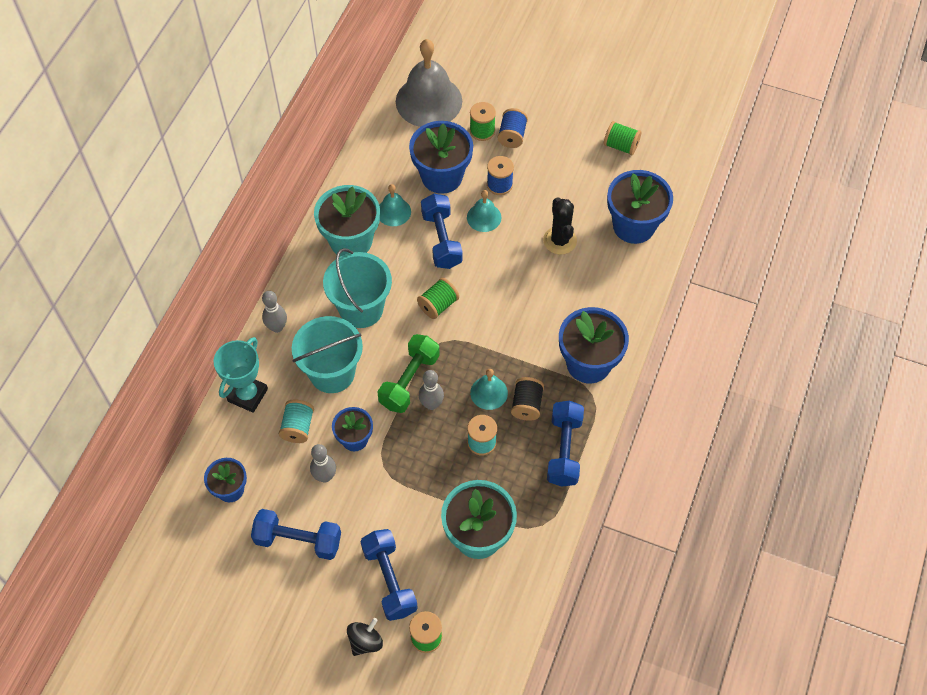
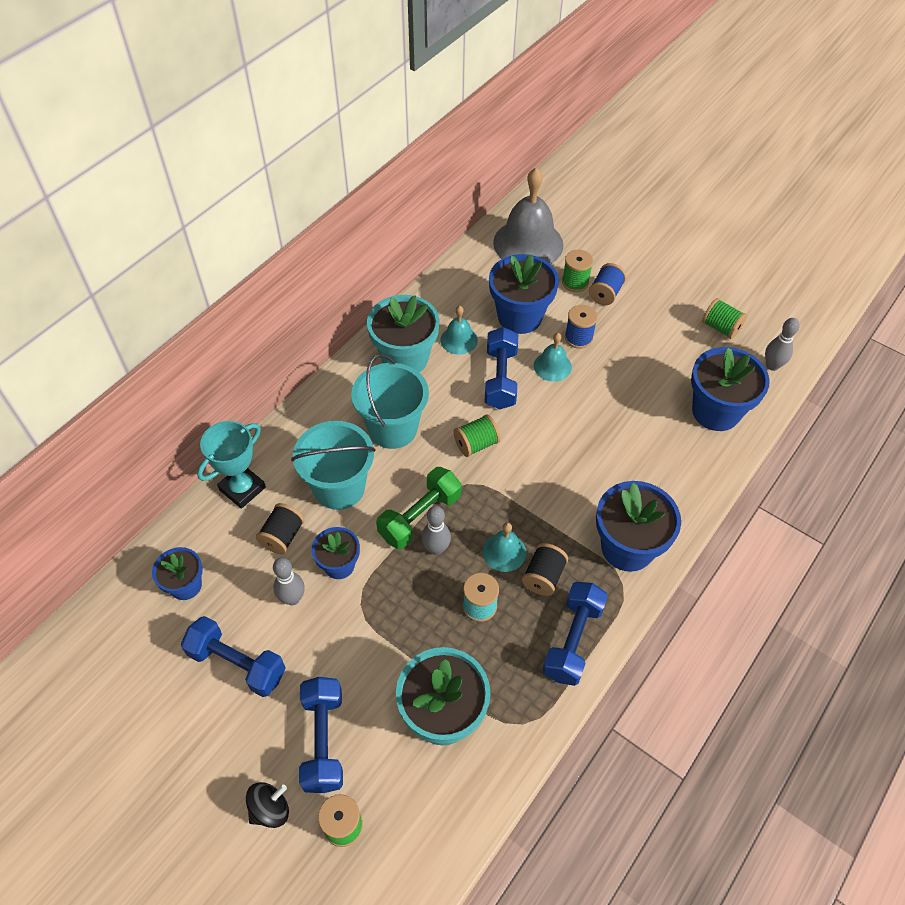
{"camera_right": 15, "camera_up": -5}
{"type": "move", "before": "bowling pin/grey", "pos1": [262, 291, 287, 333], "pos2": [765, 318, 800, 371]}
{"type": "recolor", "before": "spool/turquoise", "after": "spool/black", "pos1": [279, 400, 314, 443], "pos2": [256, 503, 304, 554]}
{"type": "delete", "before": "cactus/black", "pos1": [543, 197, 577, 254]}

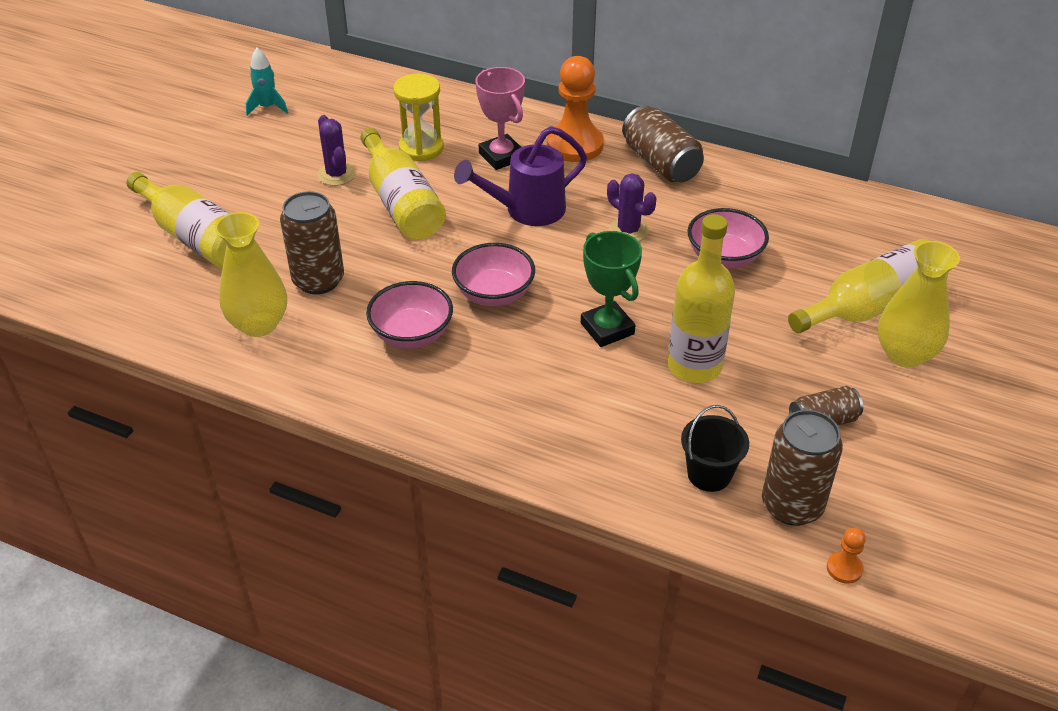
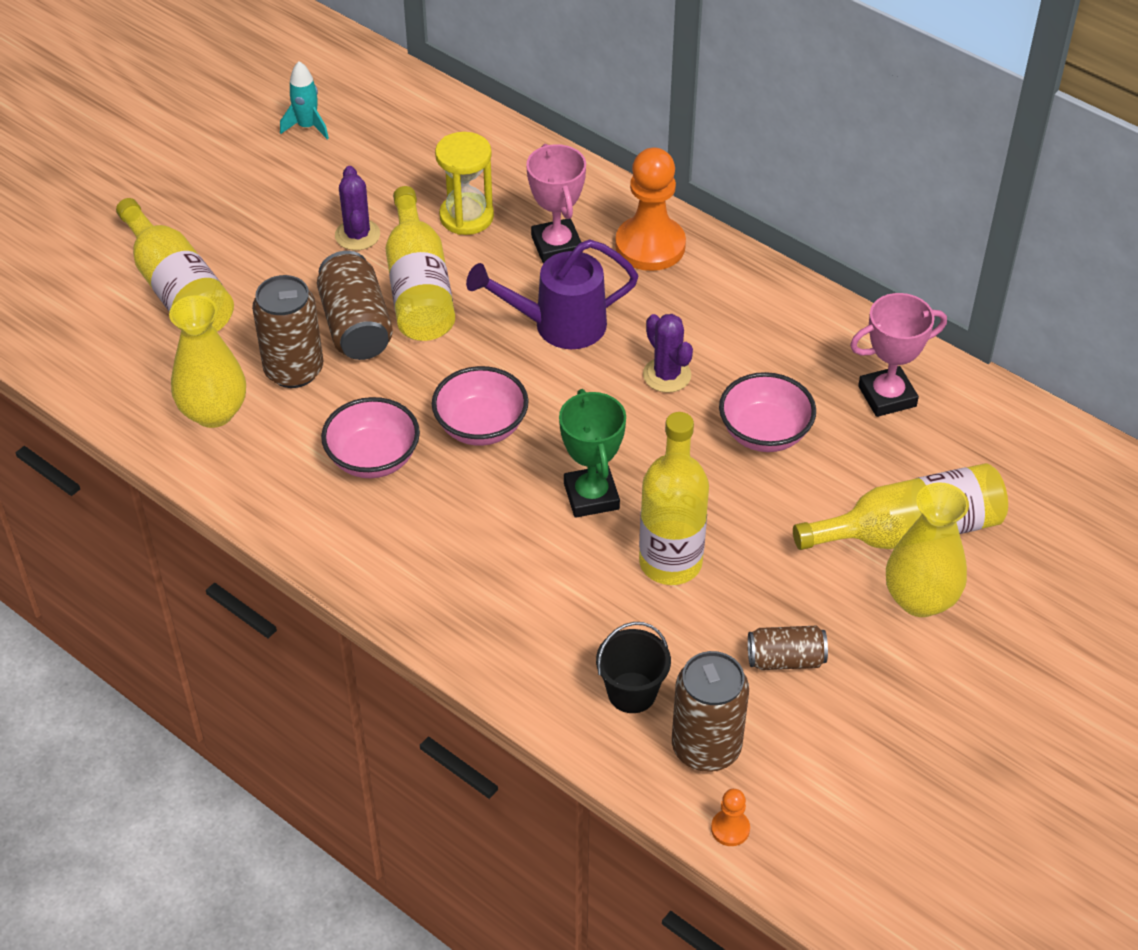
{"camera_right": 15, "camera_up": 5}
{"type": "move", "before": "can/brown", "pos1": [622, 105, 704, 182], "pos2": [317, 251, 393, 360]}
{"type": "insert", "after": "trophy/pink", "pos2": [850, 293, 947, 417]}

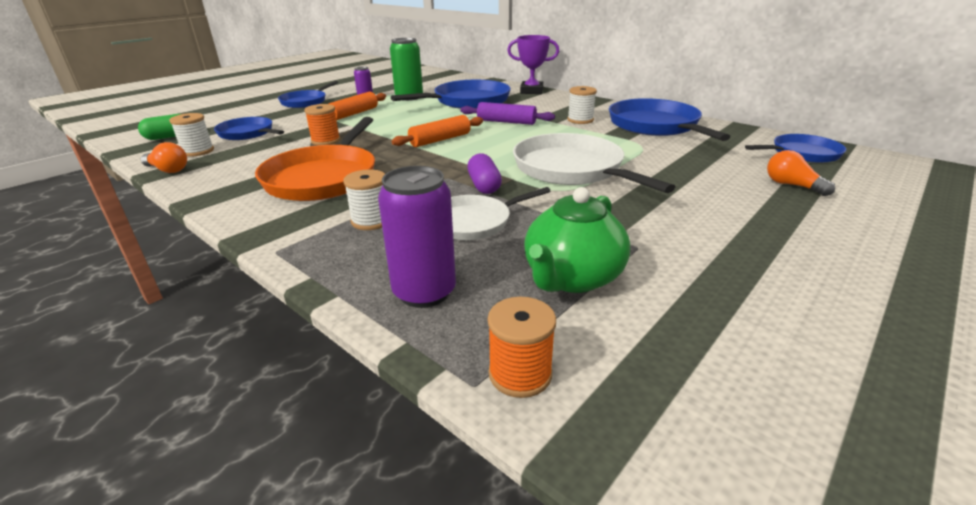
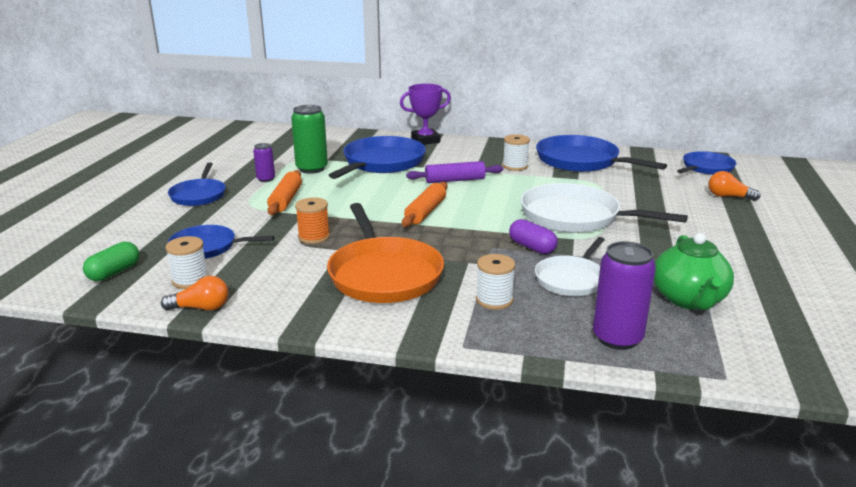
{"camera_right": -30, "camera_up": -5}
{"type": "delete", "before": "spool/orange", "pos1": [488, 297, 556, 398]}

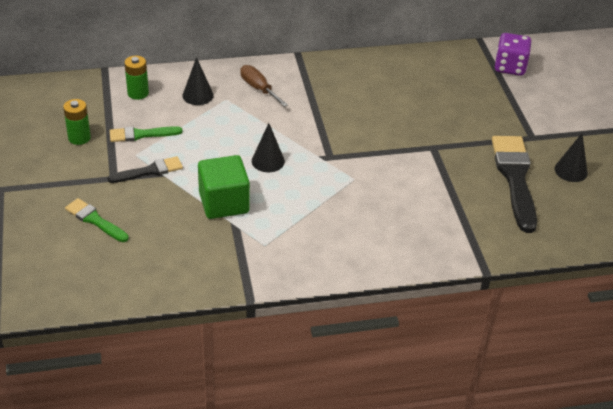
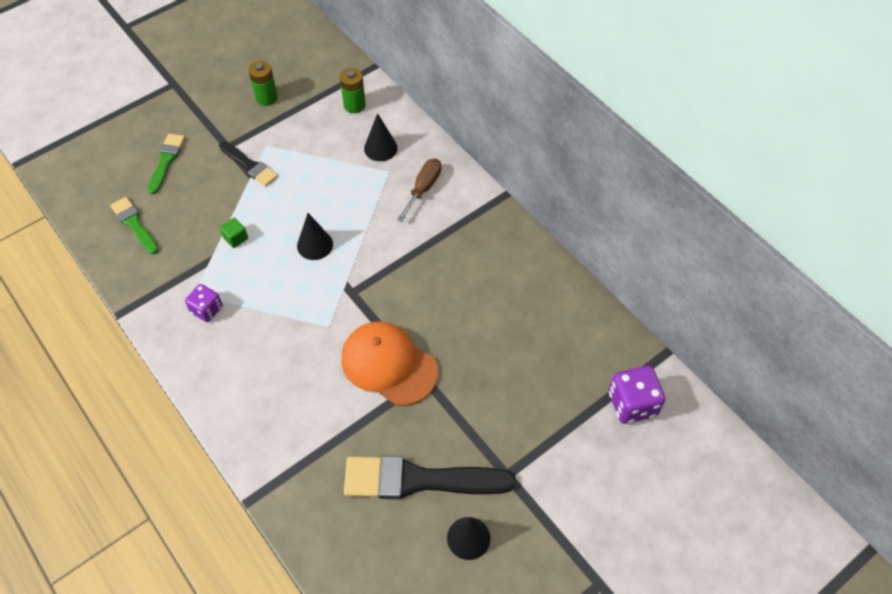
{"camera_right": 65, "camera_up": 15}
{"type": "move", "before": "brush/green", "pos1": [110, 126, 182, 142], "pos2": [110, 197, 159, 254]}
{"type": "resize", "before": "cube/green", "pos1": [198, 155, 250, 219], "pos2": [220, 218, 248, 248], "scale": 0.42}
{"type": "rotate", "before": "brush/black", "pos1": [492, 136, 537, 233], "pos2": [344, 456, 516, 499], "turn": -150}
{"type": "insert", "after": "dice/purple", "pos2": [185, 284, 223, 322]}
{"type": "insert", "after": "cap/orange", "pos2": [341, 321, 438, 406]}

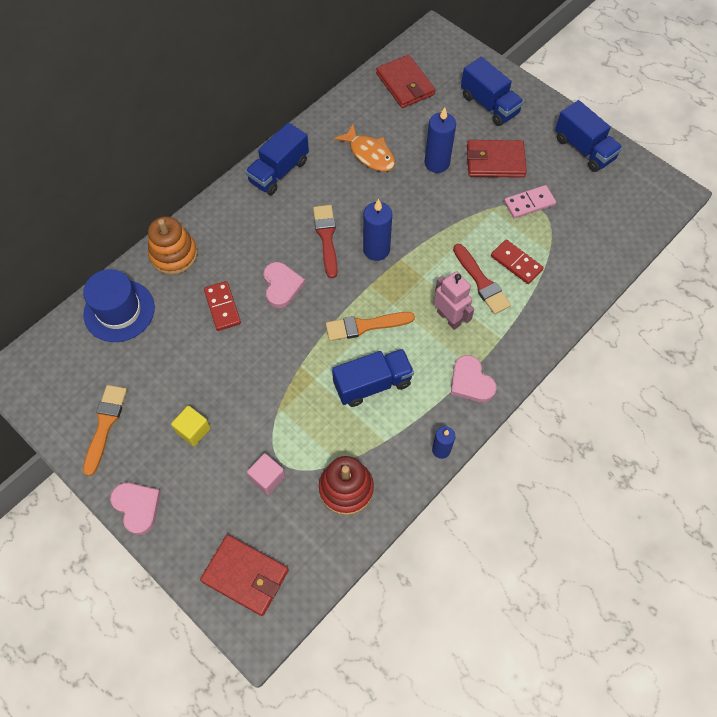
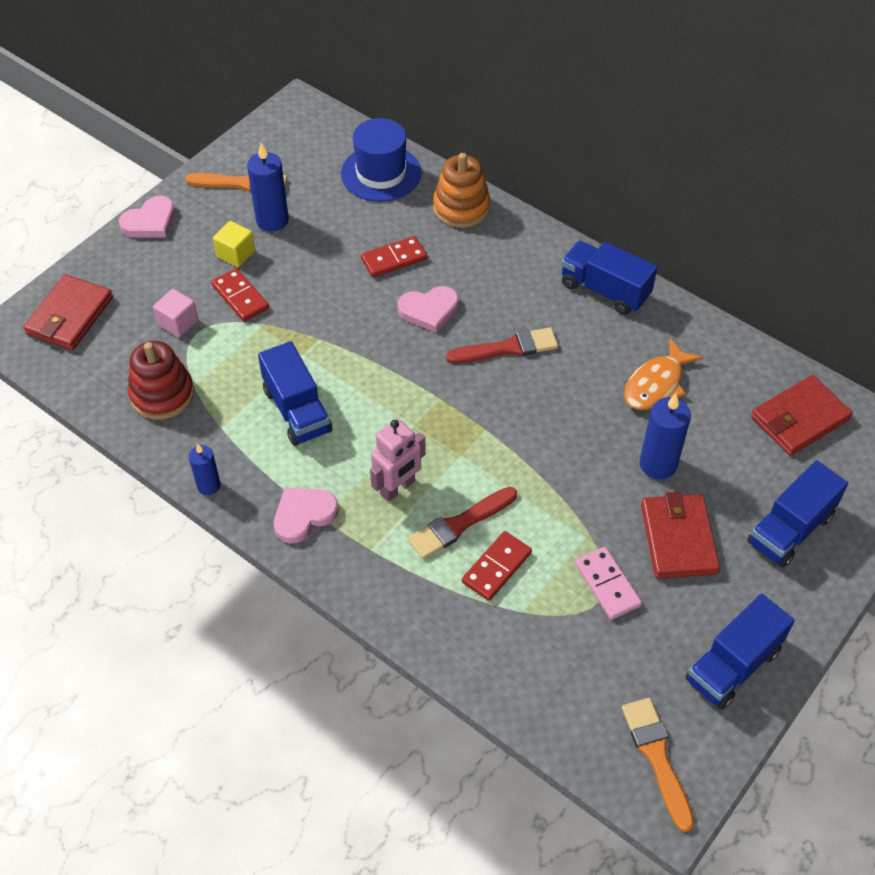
{"camera_right": 85, "camera_up": -10}
{"type": "move", "before": "brush/orange", "pos1": [326, 312, 415, 341], "pos2": [622, 698, 694, 832]}
{"type": "move", "before": "candle/blue", "pos1": [363, 199, 392, 261], "pos2": [247, 143, 289, 232]}
{"type": "insert", "after": "domino/red", "pos2": [211, 268, 269, 322]}

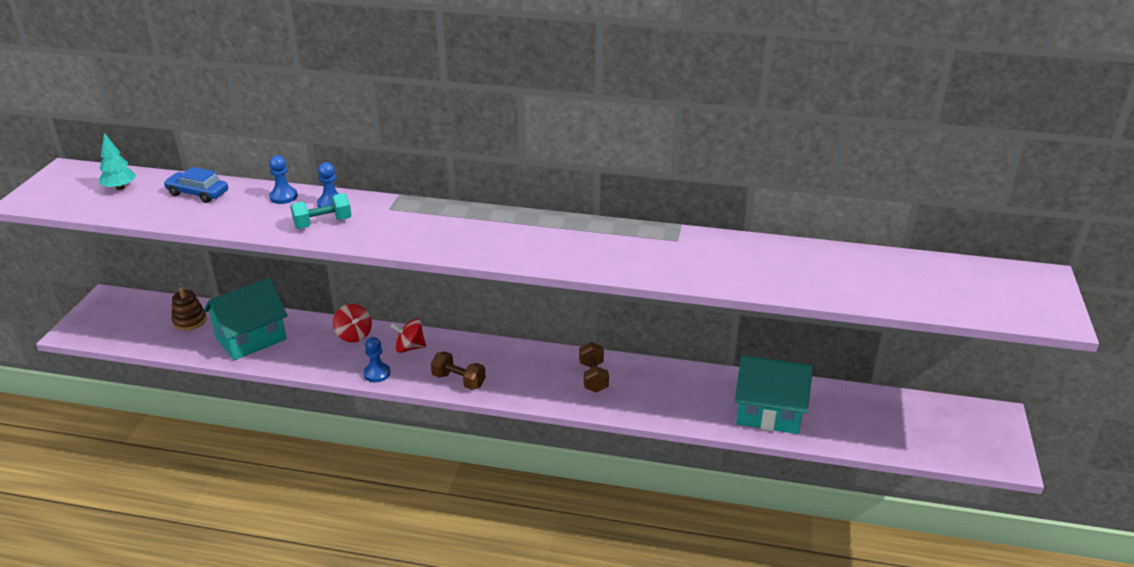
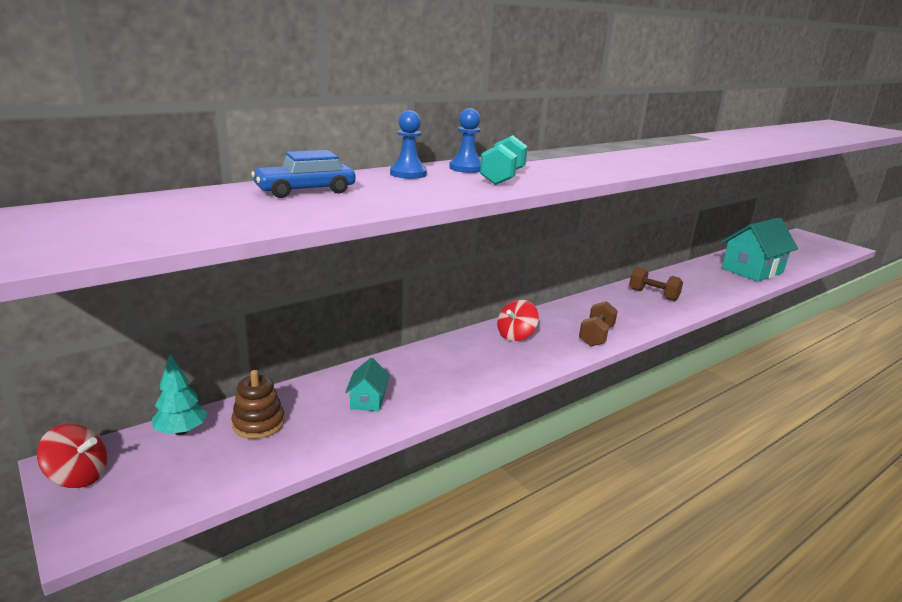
{"camera_right": -50, "camera_up": -10}
{"type": "move", "before": "tree/turquoise", "pos1": [99, 133, 137, 190], "pos2": [152, 355, 207, 435]}
{"type": "resize", "before": "house/turquoise", "pos1": [204, 278, 288, 360], "pos2": [345, 358, 390, 411], "scale": 0.45}
{"type": "move", "before": "spinning top/red", "pos1": [333, 304, 372, 342], "pos2": [37, 424, 107, 488]}
{"type": "delete", "before": "pawn/blue", "pos1": [363, 337, 390, 382]}
{"type": "rotate", "before": "dumbbell/brown", "pos1": [431, 351, 486, 390], "pos2": [579, 301, 618, 346], "turn": -45}

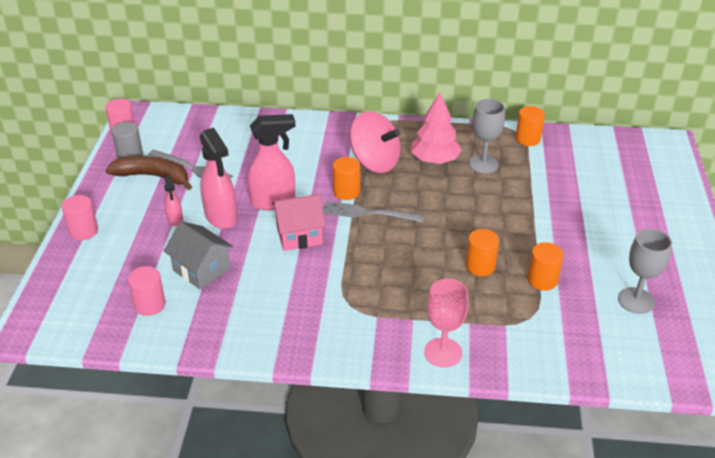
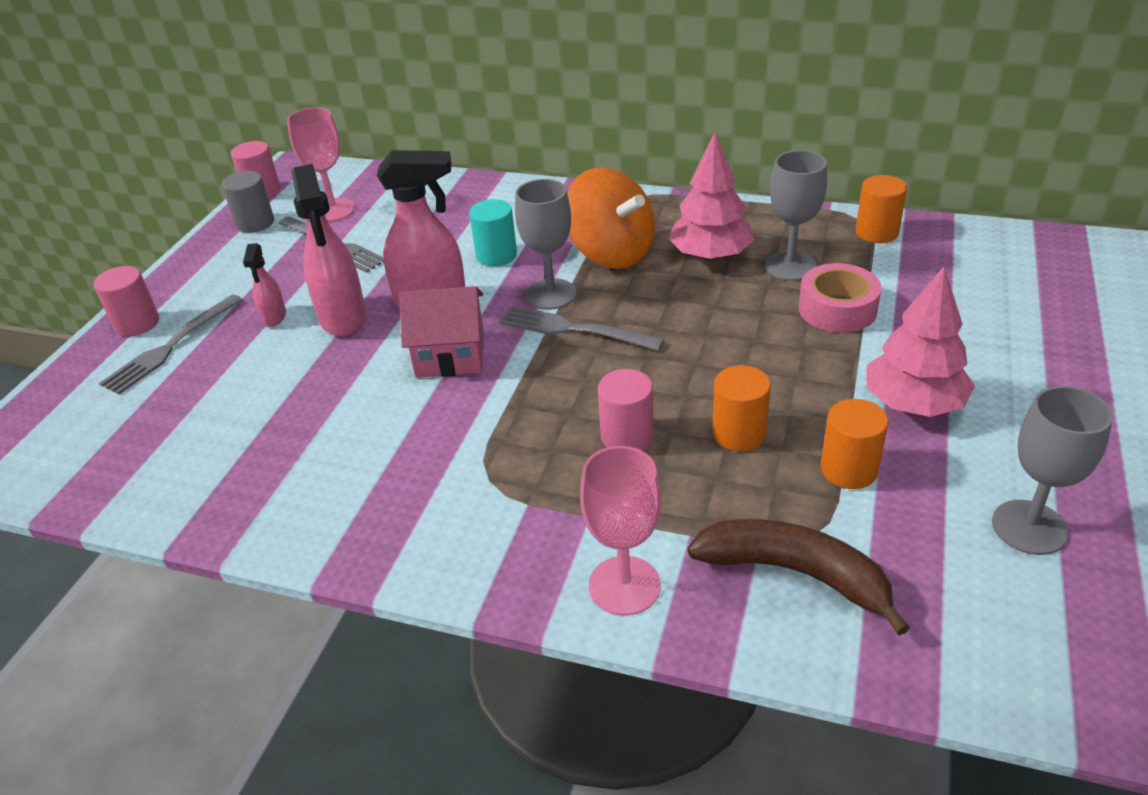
{"camera_right": 15, "camera_up": 0}
{"type": "move", "before": "banana/brown", "pos1": [105, 156, 192, 190], "pos2": [687, 519, 910, 636]}
{"type": "move", "before": "cylinder/pink", "pos1": [128, 266, 165, 316], "pos2": [598, 369, 654, 451]}
{"type": "delete", "before": "house/grey", "pos1": [164, 221, 233, 289]}
{"type": "replace", "before": "cylinder/orange", "after": "goblet/grey", "pos1": [333, 157, 360, 200], "pos2": [515, 179, 576, 310]}
{"type": "recolor", "before": "spinning top/pink", "after": "spinning top/orange", "pos1": [350, 111, 400, 173], "pos2": [567, 167, 655, 269]}
{"type": "insert", "after": "fork/grey", "pos2": [99, 295, 243, 394]}
{"type": "insert", "after": "goblet/pink", "pos2": [287, 107, 355, 222]}
{"type": "insert", "after": "cylinder/turquoise", "pos2": [469, 199, 517, 266]}
{"type": "insert", "after": "tape/pink", "pos2": [799, 263, 882, 333]}
{"type": "insert", "after": "tree/pink", "pos2": [866, 266, 975, 417]}

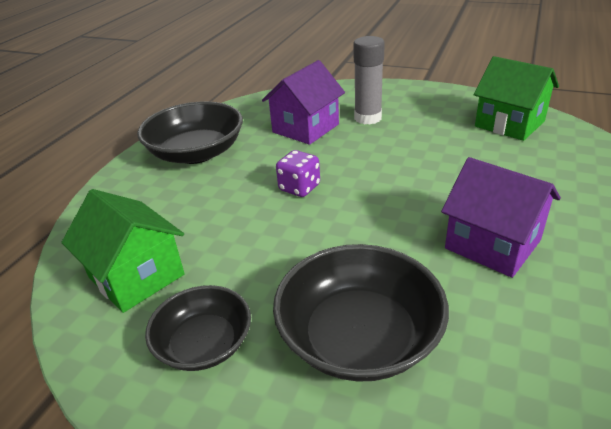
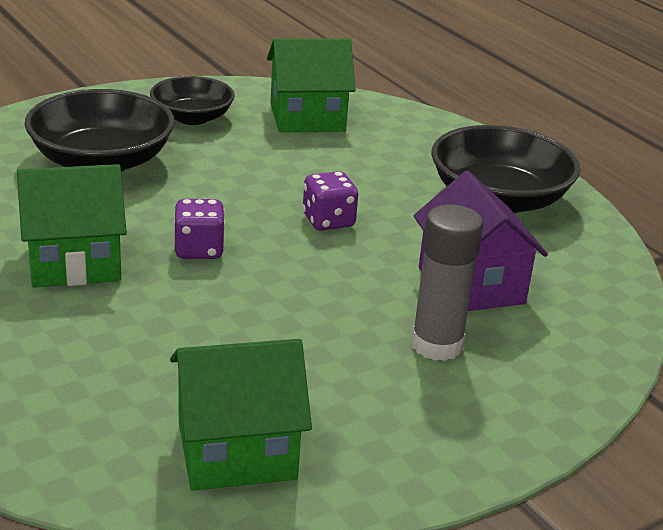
{"camera_right": 120, "camera_up": -5}
{"type": "recolor", "before": "house/purple", "after": "house/green", "pos1": [441, 157, 561, 278], "pos2": [17, 164, 127, 288]}
{"type": "insert", "after": "dice/purple", "pos2": [174, 199, 225, 259]}

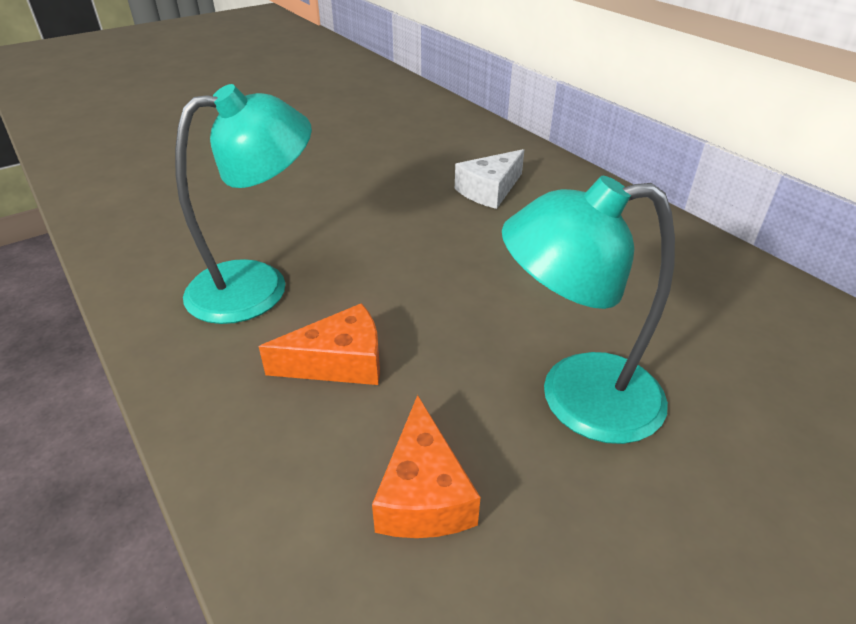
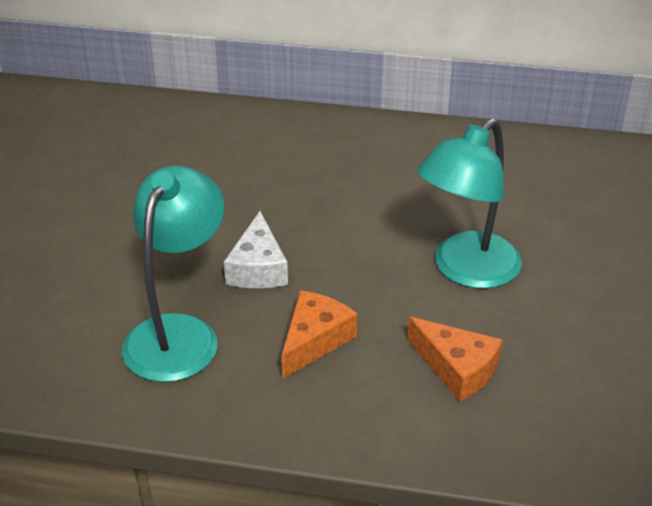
{"camera_right": -45, "camera_up": 0}
{"type": "move", "before": "cheese/white", "pos1": [455, 149, 524, 209], "pos2": [224, 211, 288, 288]}

